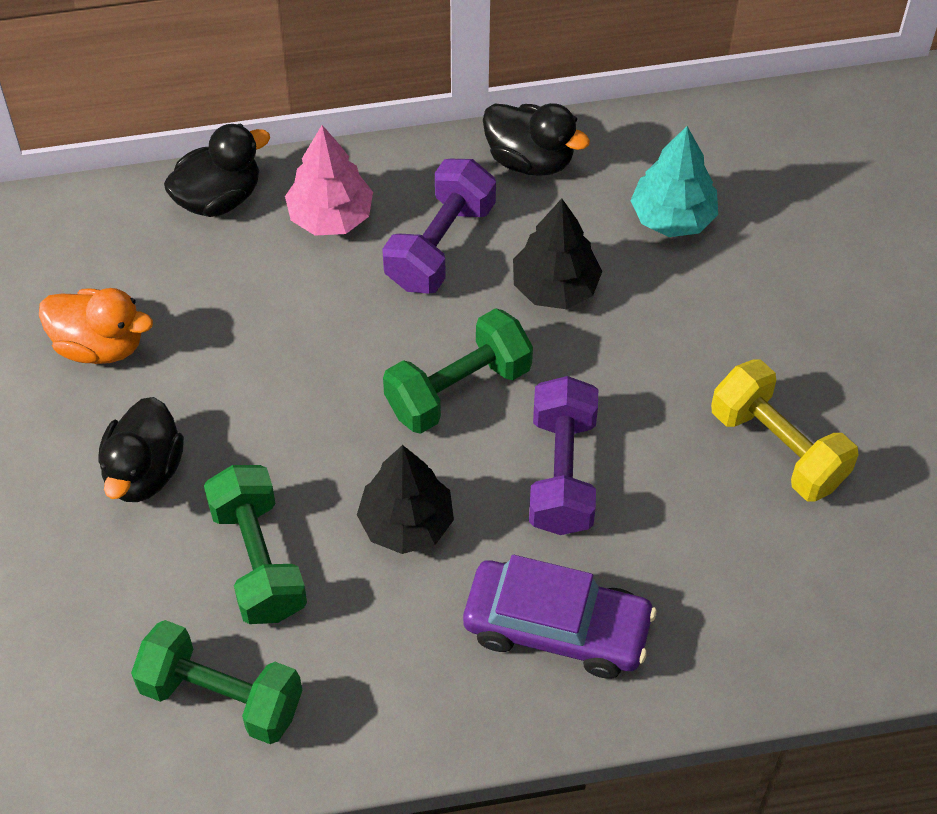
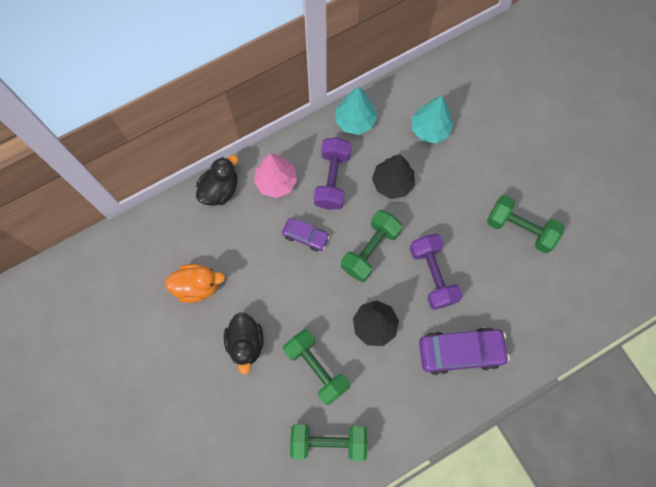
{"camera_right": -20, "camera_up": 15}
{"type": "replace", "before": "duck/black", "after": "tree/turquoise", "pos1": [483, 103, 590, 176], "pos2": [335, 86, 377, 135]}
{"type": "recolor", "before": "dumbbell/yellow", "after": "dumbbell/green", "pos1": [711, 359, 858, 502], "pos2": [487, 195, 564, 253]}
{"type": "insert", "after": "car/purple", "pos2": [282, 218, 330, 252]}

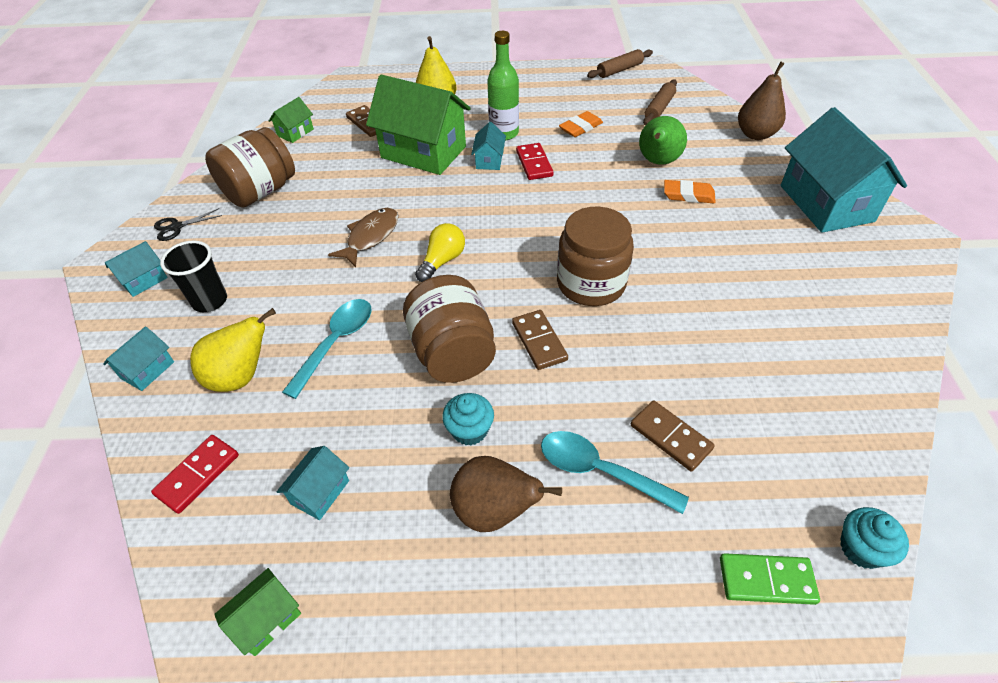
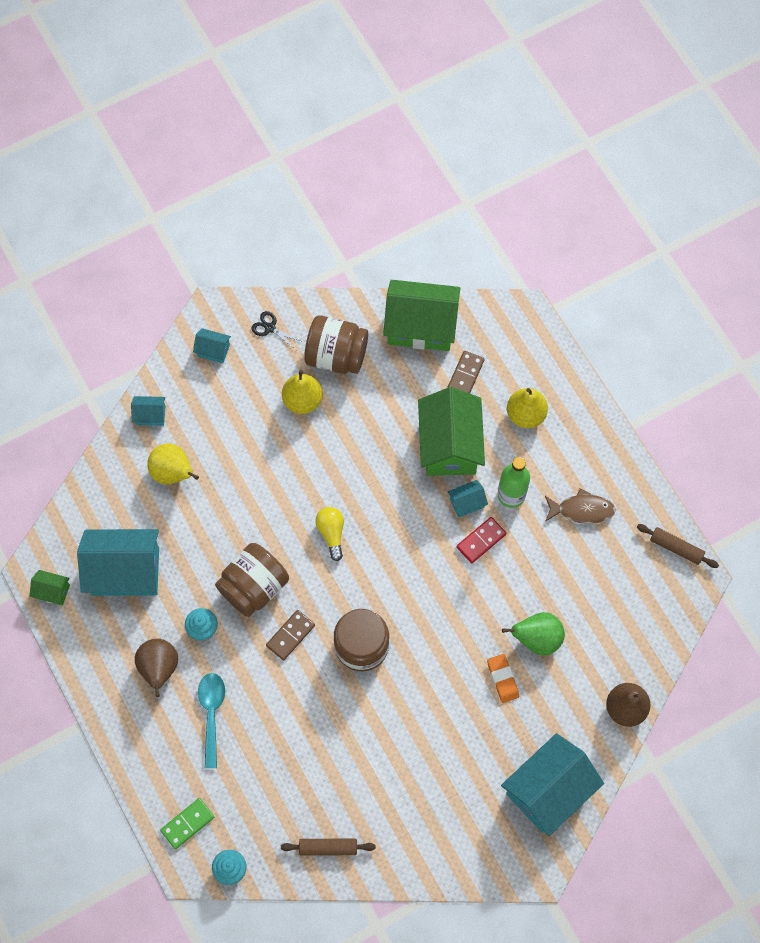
{"camera_right": 60, "camera_up": 20}
{"type": "delete", "before": "domino/red", "pos1": [151, 435, 239, 514]}
{"type": "delete", "before": "cup/black", "pos1": [160, 240, 227, 312]}
{"type": "resize", "before": "house/green", "pos1": [269, 97, 314, 143], "pos2": [383, 280, 460, 351], "scale": 2.26}
{"type": "resize", "before": "house/turquoise", "pos1": [277, 446, 349, 520], "pos2": [77, 529, 159, 596], "scale": 2.26}
{"type": "delete", "before": "spoon/turquoise", "pos1": [282, 299, 372, 399]}
{"type": "move", "before": "fish/brown", "pos1": [328, 208, 399, 267], "pos2": [545, 488, 616, 524]}
{"type": "rotate", "before": "light bulb/yellow", "pos1": [415, 223, 465, 282], "pos2": [315, 507, 344, 561], "turn": -105}
{"type": "delete", "before": "eraser/orange", "pos1": [559, 111, 603, 137]}
{"type": "delete", "before": "domino/brown", "pos1": [631, 400, 715, 472]}
{"type": "move", "before": "rolling pin/brown", "pos1": [643, 80, 677, 125], "pos2": [281, 839, 376, 856]}
{"type": "rotate", "before": "domino/green", "pos1": [720, 553, 820, 605], "pos2": [160, 798, 214, 849], "turn": 75}
{"type": "insert", "after": "pear/yellow", "pos2": [282, 370, 323, 414]}

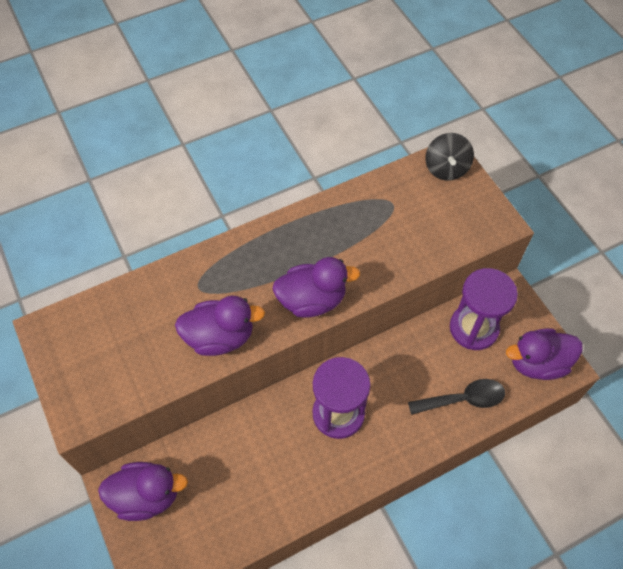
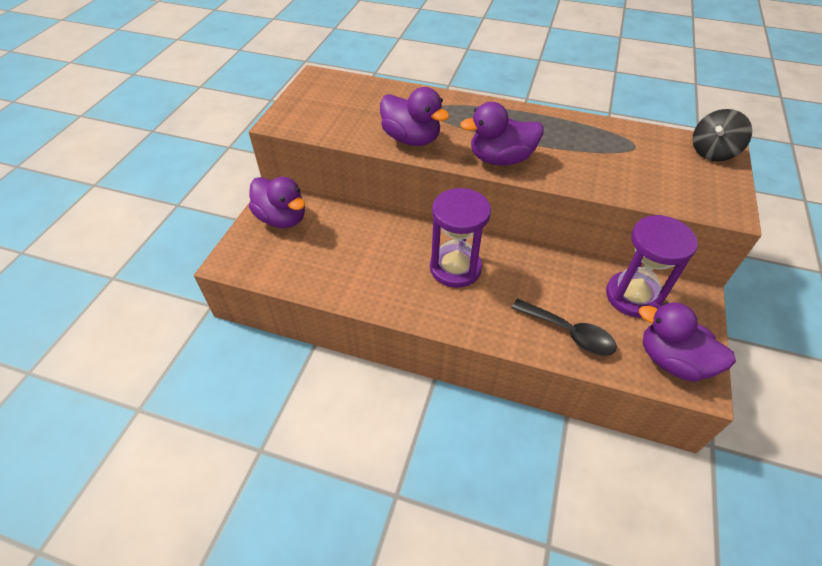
{"camera_right": 45, "camera_up": -10}
{"type": "rotate", "before": "duck/purple", "pos1": [272, 257, 360, 318], "pos2": [460, 102, 544, 165], "turn": 135}

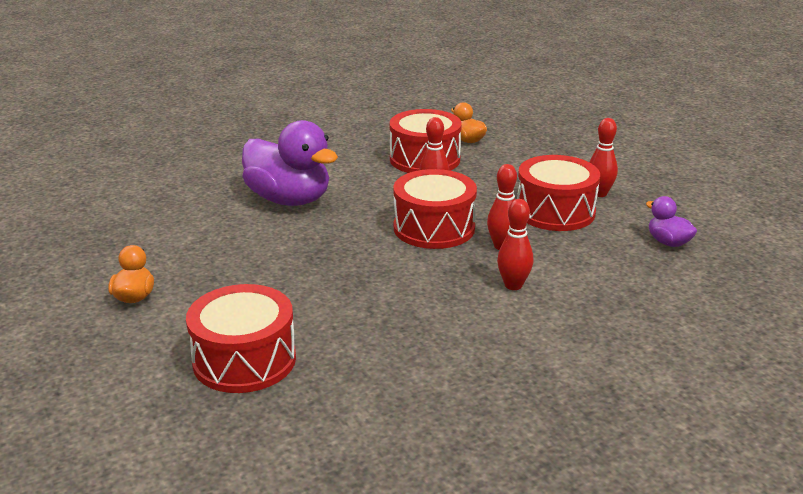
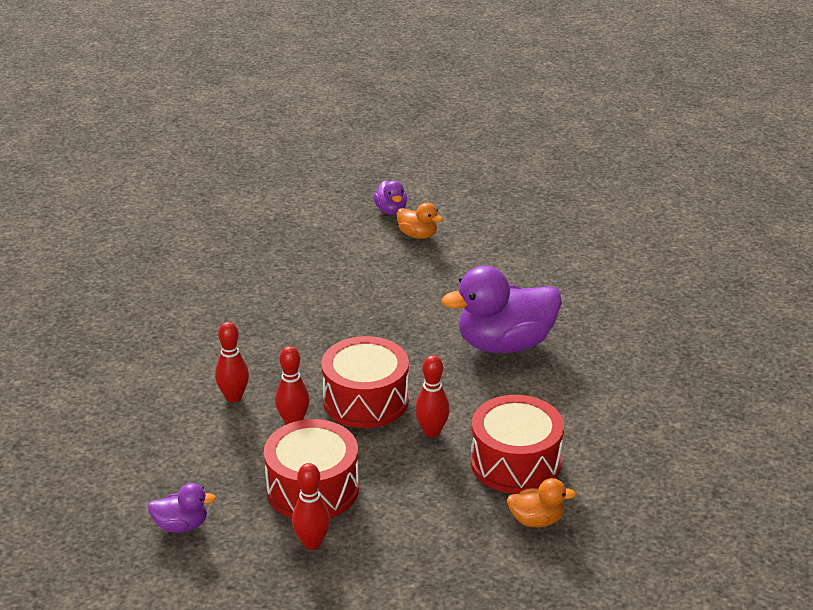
{"camera_right": 125, "camera_up": 5}
{"type": "delete", "before": "drum/red", "pos1": [186, 284, 296, 393]}
{"type": "insert", "after": "duck/purple", "pos2": [373, 180, 407, 215]}

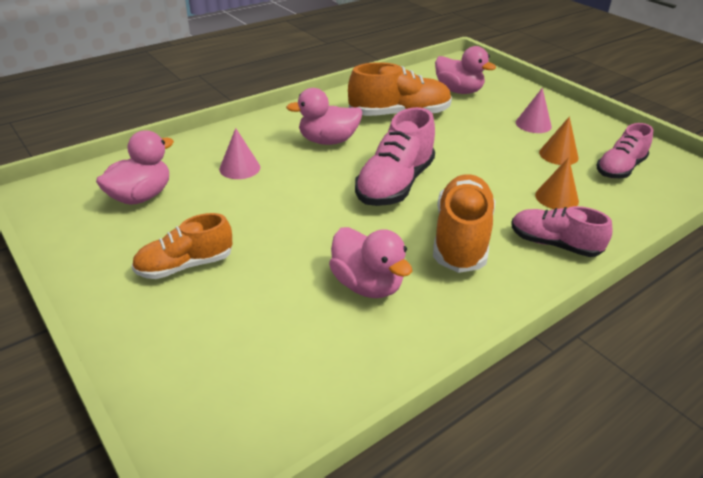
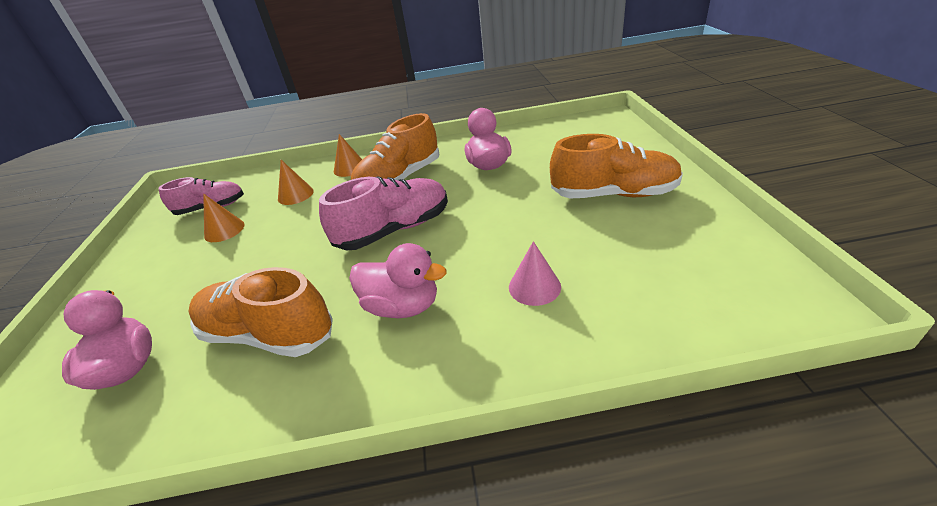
{"camera_right": -145, "camera_up": 0}
{"type": "delete", "before": "duck/pink", "pos1": [96, 130, 174, 205]}
{"type": "resize", "before": "shoe/orange", "pos1": [132, 213, 232, 279], "pos2": [550, 134, 683, 198], "scale": 1.52}
{"type": "replace", "before": "shoe/pink", "after": "cone/orange", "pos1": [511, 206, 613, 257], "pos2": [334, 134, 362, 177]}
{"type": "delete", "before": "cone/pink", "pos1": [516, 88, 552, 133]}

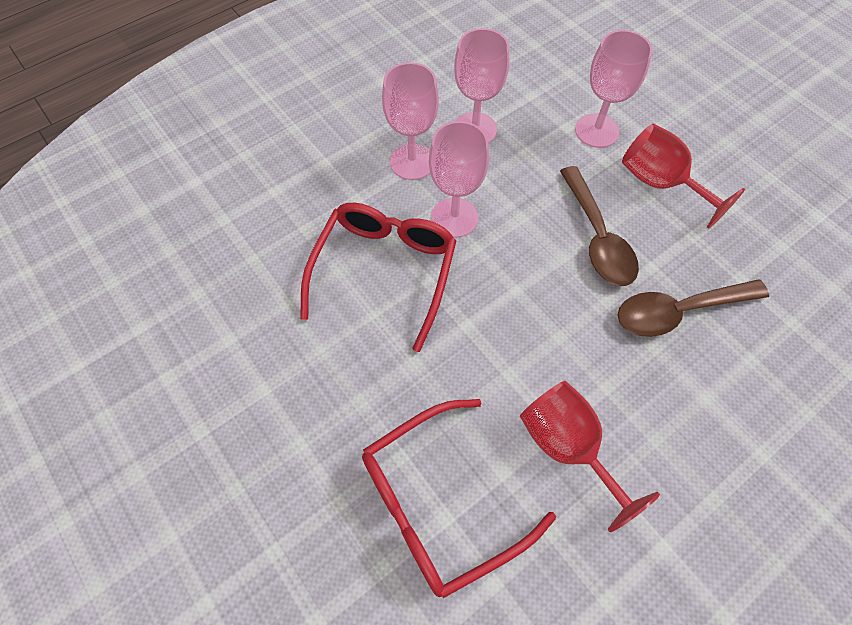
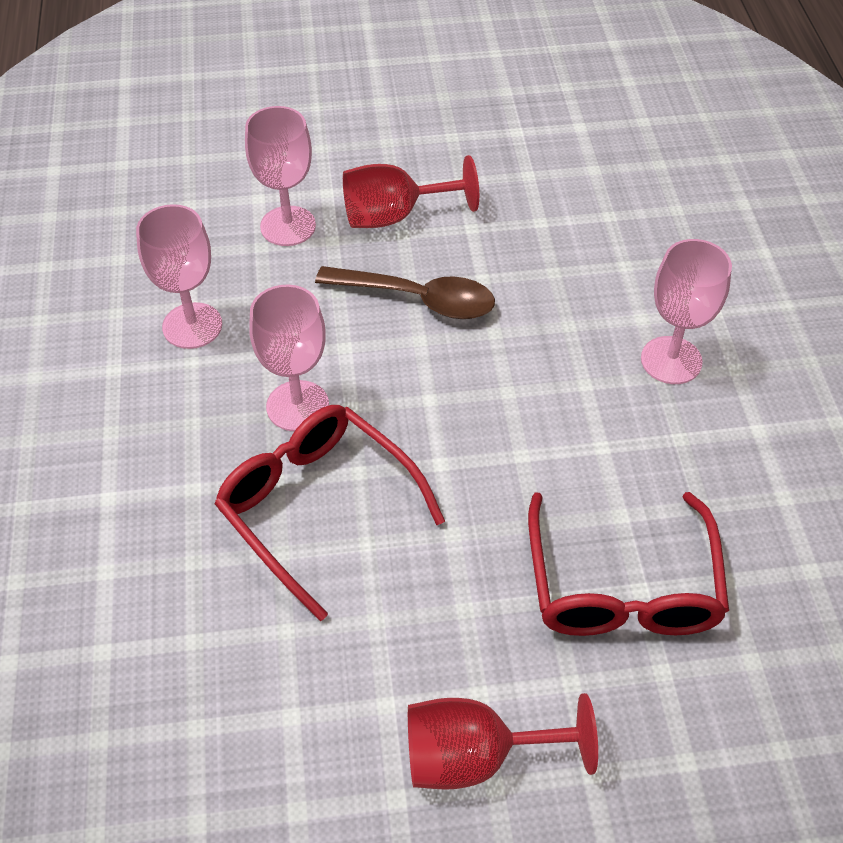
{"camera_right": -60, "camera_up": -10}
{"type": "move", "before": "goblet/pink", "pos1": [382, 62, 439, 180], "pos2": [641, 239, 732, 384]}
{"type": "move", "before": "goblet/red", "pos1": [520, 381, 660, 532], "pos2": [408, 693, 598, 790]}
{"type": "delete", "before": "spoon/brown", "pos1": [618, 279, 769, 337]}

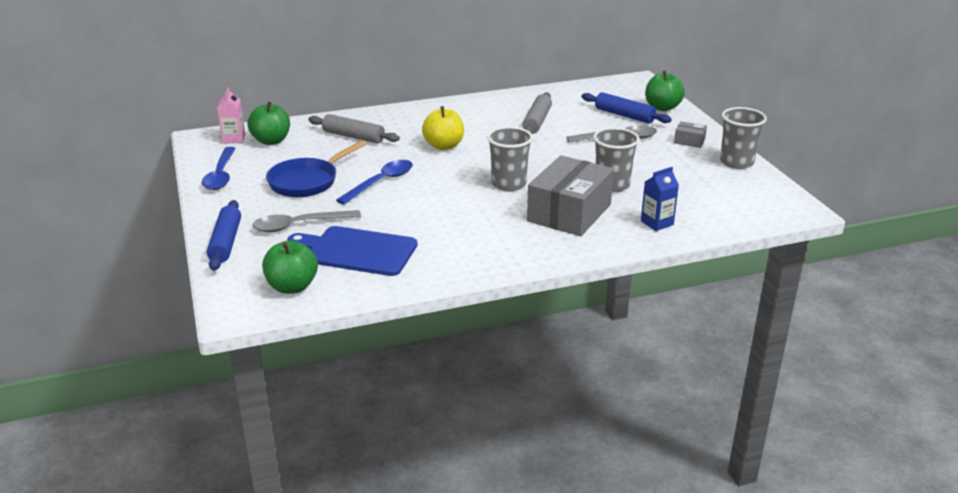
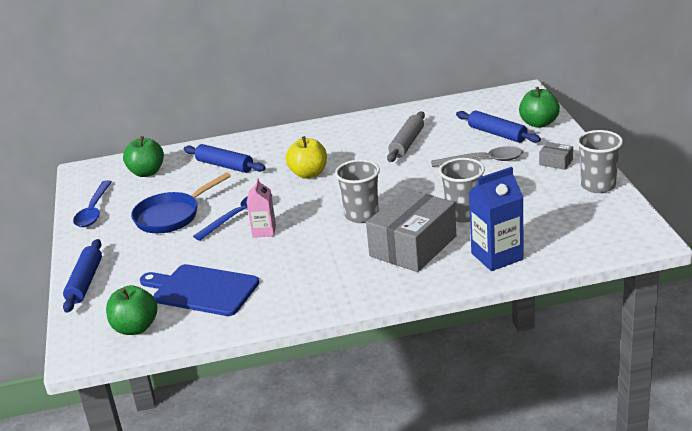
{"camera_right": 10, "camera_up": 0}
{"type": "move", "before": "carton/pink", "pos1": [217, 88, 245, 144], "pos2": [246, 178, 276, 238]}
{"type": "delete", "before": "spoon/grey", "pos1": [252, 210, 361, 232]}
{"type": "recolor", "before": "rolling pin/grey", "after": "rolling pin/blue", "pos1": [308, 114, 400, 143], "pos2": [184, 144, 266, 173]}
{"type": "resize", "before": "carton/blue", "pos1": [641, 167, 679, 231], "pos2": [469, 167, 524, 271], "scale": 1.63}

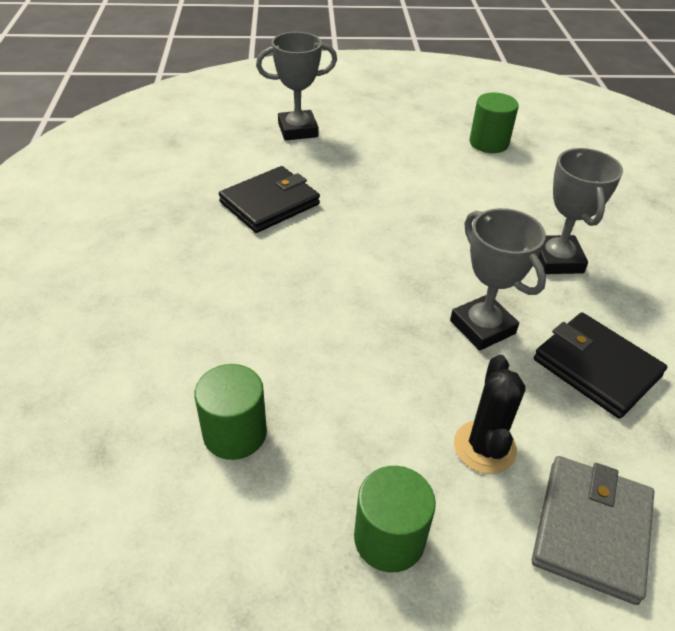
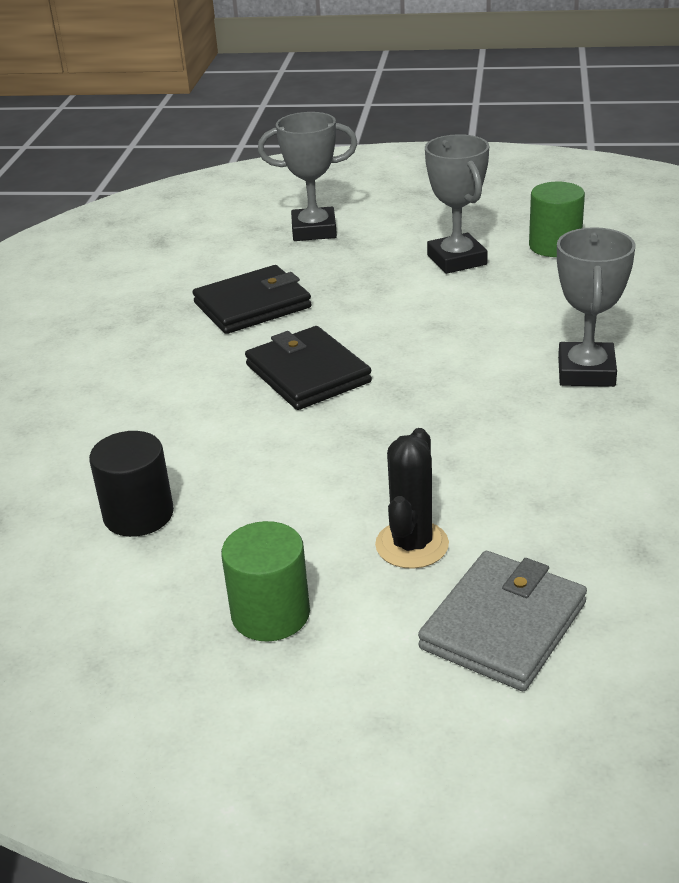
{"camera_right": 15, "camera_up": -10}
{"type": "recolor", "before": "cylinder/green", "after": "cylinder/black", "pos1": [195, 364, 267, 460], "pos2": [89, 431, 174, 537]}
{"type": "move", "before": "trophy/grey", "pos1": [450, 208, 546, 351], "pos2": [425, 134, 489, 274]}
{"type": "move", "before": "wallet/black", "pos1": [534, 312, 667, 419], "pos2": [245, 326, 372, 410]}

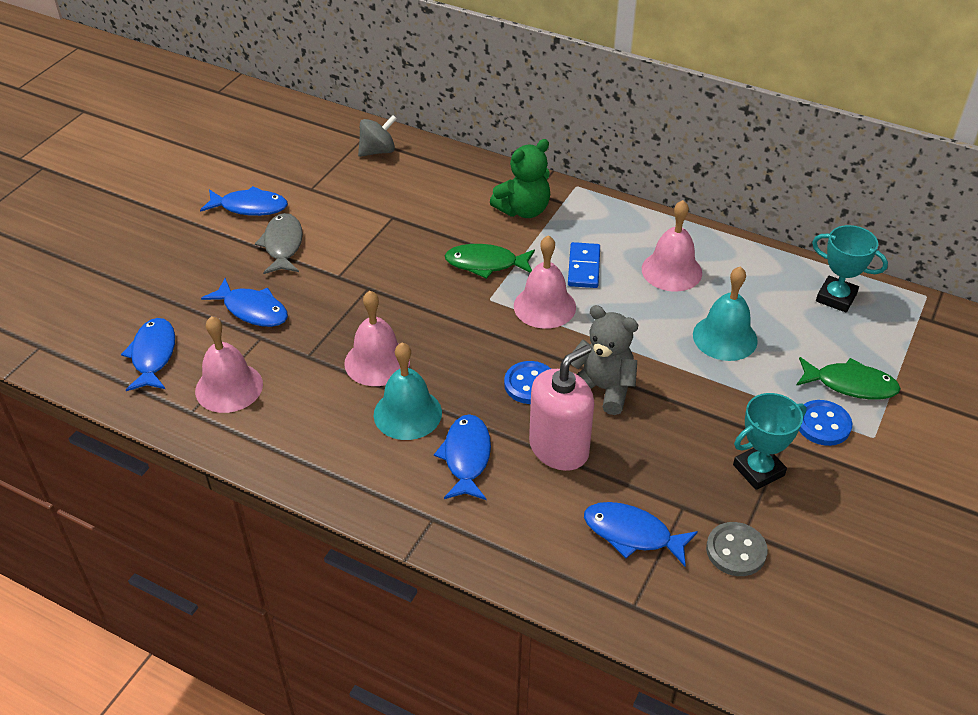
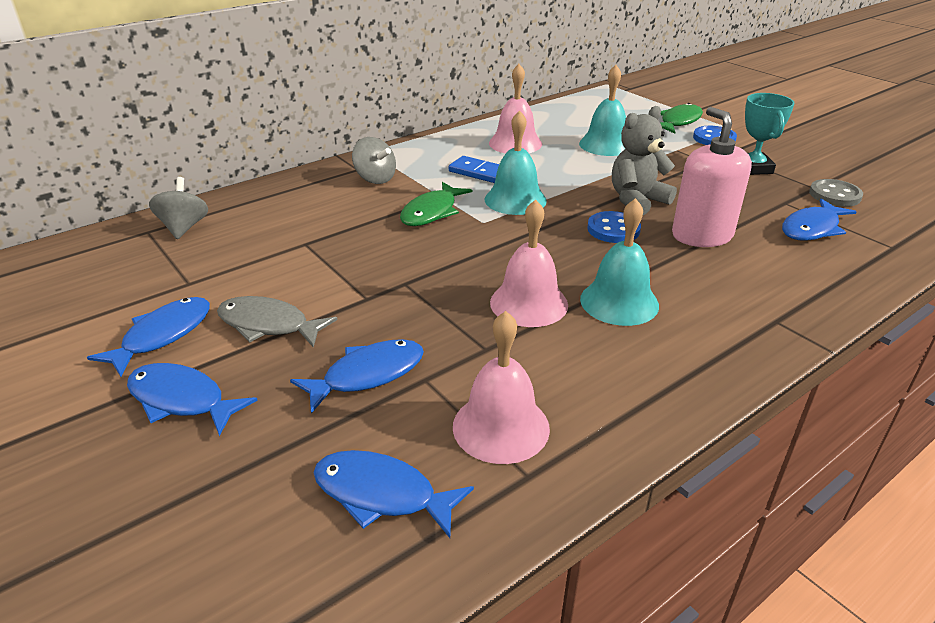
{"camera_right": -65, "camera_up": -10}
{"type": "move", "before": "fish/blue", "pos1": [434, 414, 491, 500], "pos2": [127, 363, 258, 436]}
{"type": "replace", "before": "teddy bear/green", "after": "spinning top/grey", "pos1": [490, 139, 550, 218], "pos2": [352, 137, 396, 184]}
{"type": "recolor", "before": "bell/pink", "after": "bell/turquoise", "pos1": [514, 235, 576, 329], "pos2": [485, 110, 547, 215]}
{"type": "delete", "before": "trophy/turquoise", "pos1": [812, 225, 888, 313]}

